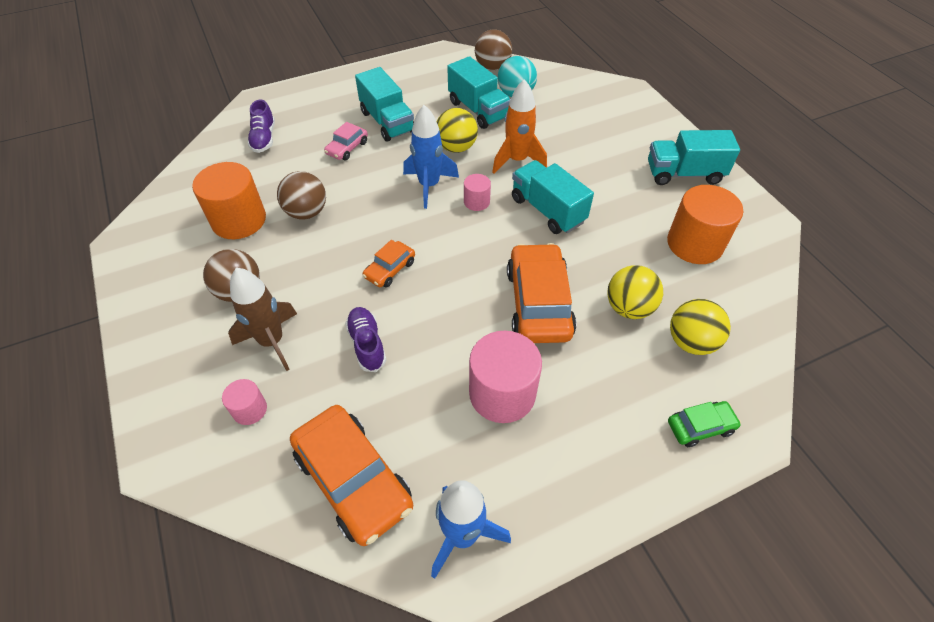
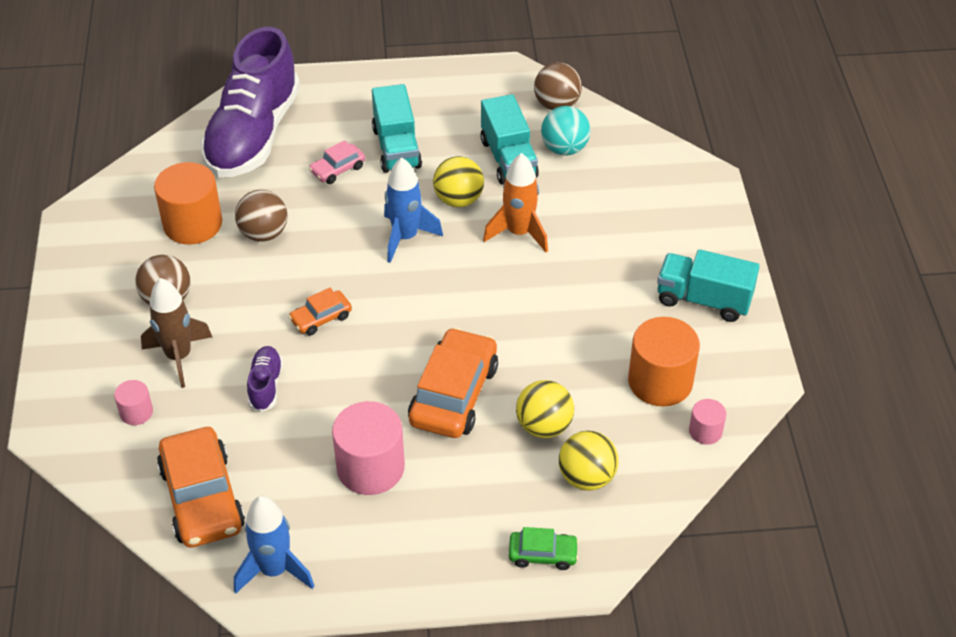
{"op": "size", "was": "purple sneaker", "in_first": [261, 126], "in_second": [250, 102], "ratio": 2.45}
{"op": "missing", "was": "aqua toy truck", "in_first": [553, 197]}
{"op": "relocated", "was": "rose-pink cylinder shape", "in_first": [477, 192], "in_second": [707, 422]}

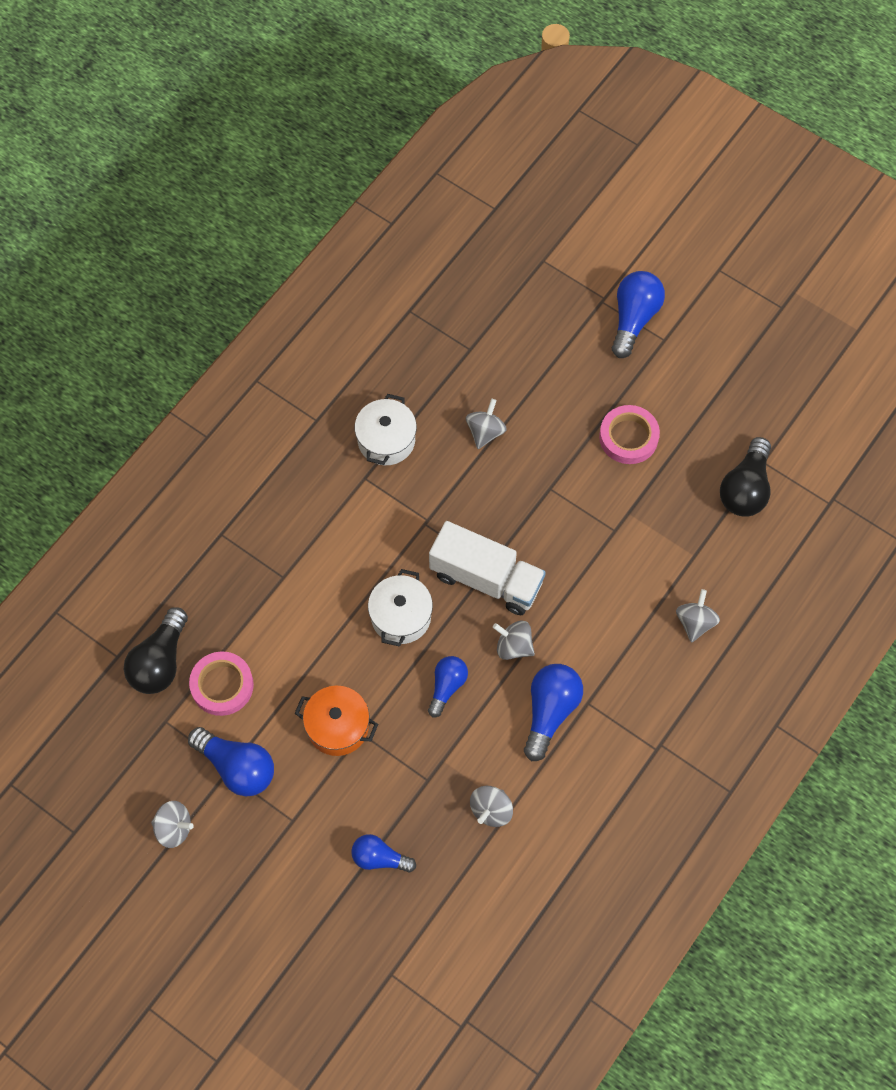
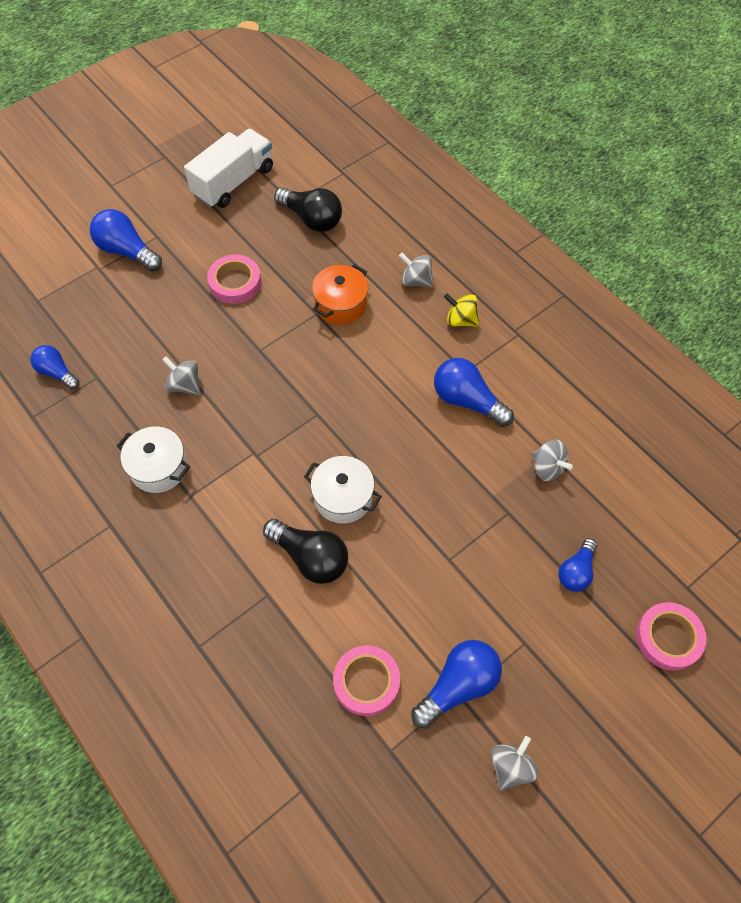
{"op": "relocated", "was": "white toy truck", "in_first": [487, 568], "in_second": [228, 168]}
{"op": "relocated", "was": "ebony light bulb", "in_first": [156, 650], "in_second": [305, 551]}
{"op": "missing", "was": "gray spinning top", "in_first": [514, 640]}
{"op": "relocated", "was": "royal blue light bulb", "in_first": [448, 686], "in_second": [54, 367]}
{"op": "relocated", "was": "orange stockpot", "in_first": [336, 721], "in_second": [340, 294]}
{"op": "appeared", "now": "bright yellow spinning top", "in_second": [462, 310]}
{"op": "appeared", "now": "rose-pink sticky tape", "in_second": [671, 636]}

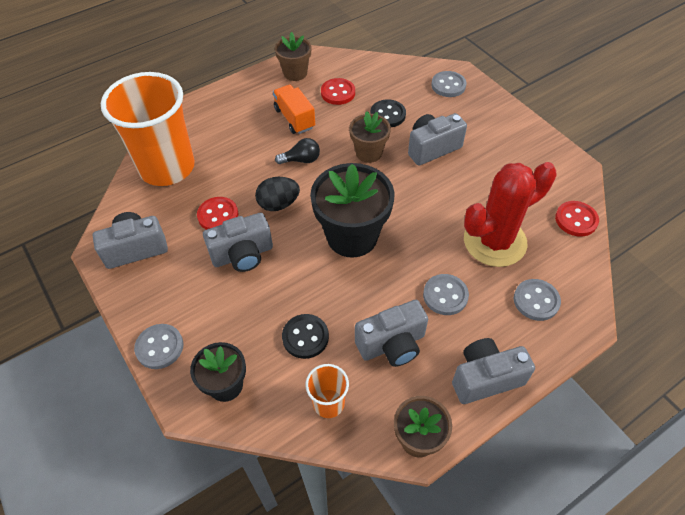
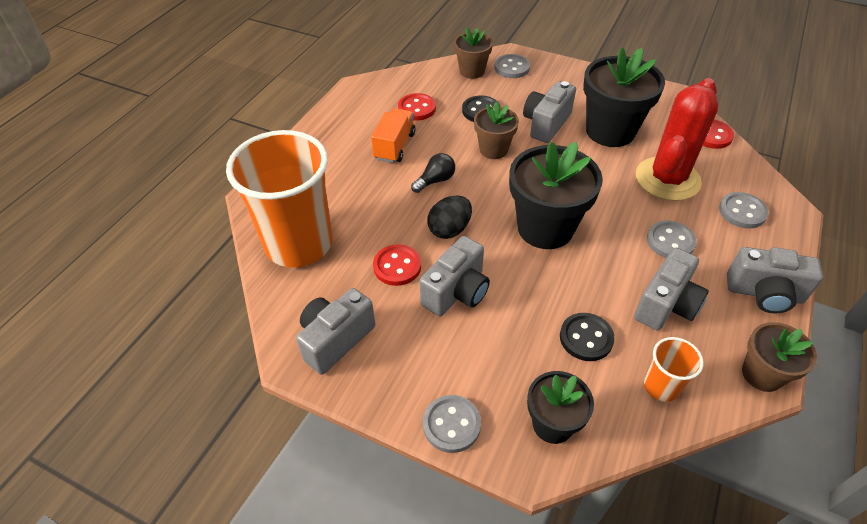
{"op": "relocated", "was": "dark brown potted plant", "in_first": [293, 56], "in_second": [473, 53]}
{"op": "spun", "was": "orange toy truck", "in_first": [294, 109], "in_second": [393, 135], "clockwise": 75}
{"op": "spun", "was": "gray photo camera", "in_first": [493, 371], "in_second": [775, 280], "clockwise": -120}
{"op": "appeared", "now": "ebony potted plant", "in_second": [624, 97]}

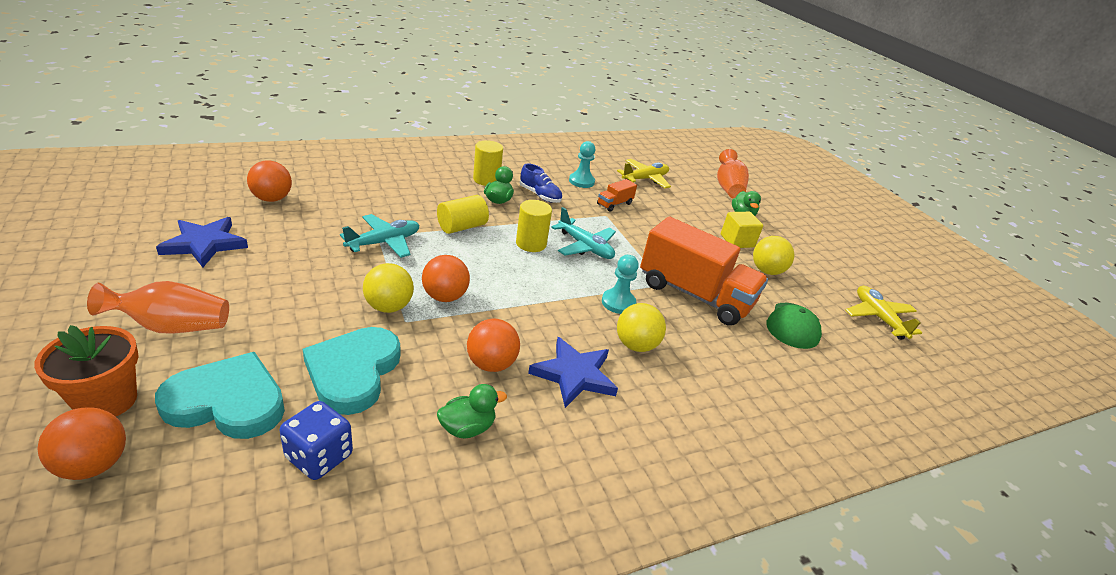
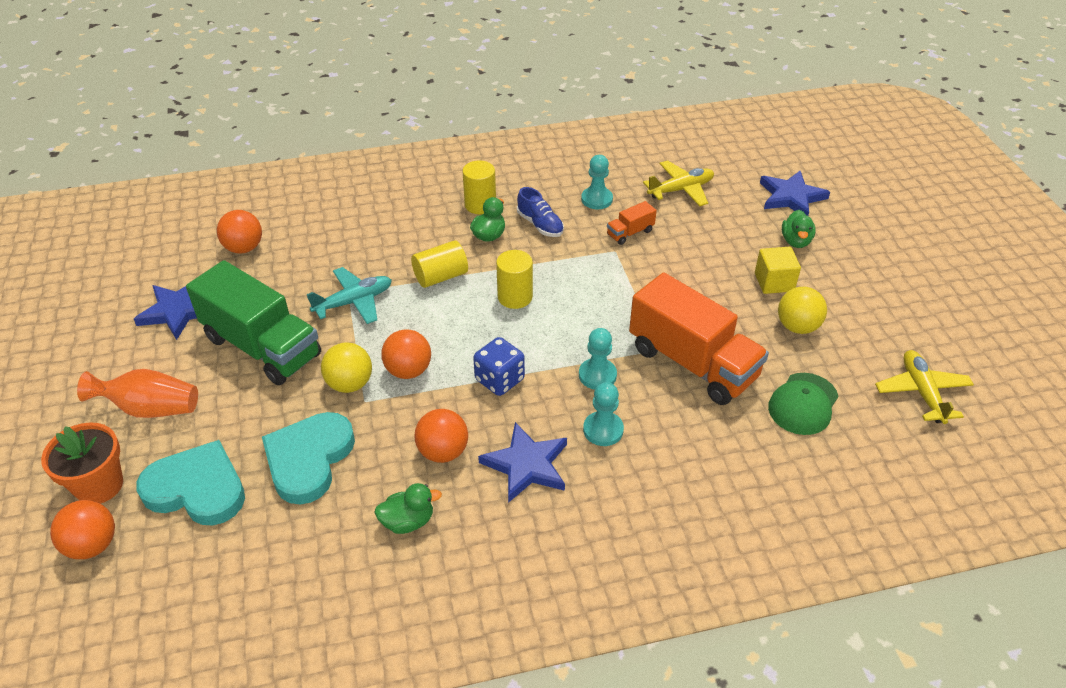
{"op": "exchanged", "was": "orange tall vase", "now": "royal blue five-pointed star", "in_first": [733, 173], "in_second": [795, 193]}
{"op": "missing", "was": "aqua toy plane", "in_first": [583, 233]}
{"op": "exchanged", "was": "bright yellow ball", "now": "aqua pawn", "in_first": [641, 327], "in_second": [603, 414]}
{"op": "relocated", "was": "royal blue dice", "in_first": [316, 440], "in_second": [499, 366]}
{"op": "appeared", "now": "leaf-green toy truck", "in_second": [253, 322]}

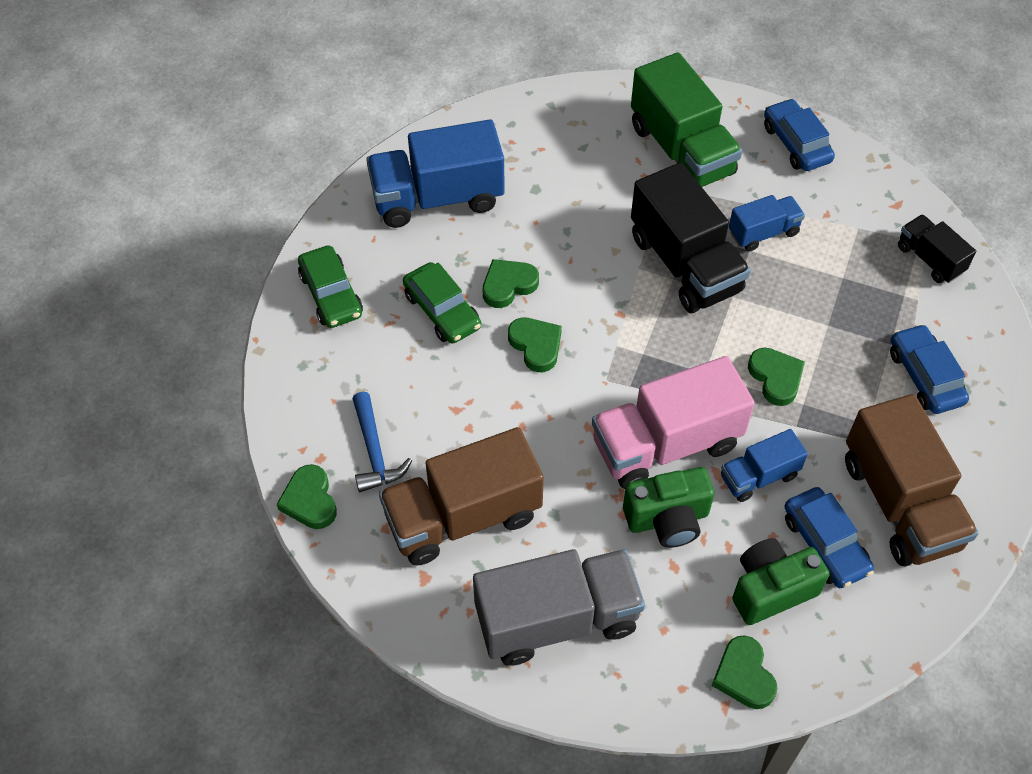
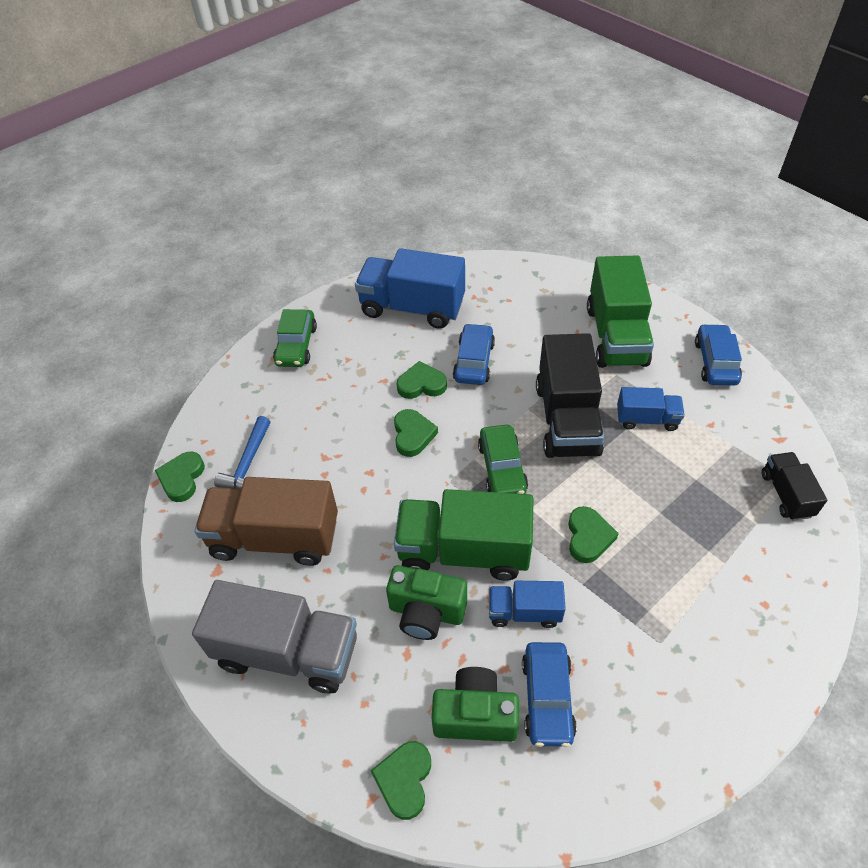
{"op": "relocated", "was": "leaf-green automobile", "in_first": [442, 302], "in_second": [503, 459]}
{"op": "relocated", "was": "royal blue automobile", "in_first": [929, 369], "in_second": [474, 354]}
{"op": "colour", "was": "rose-pink toy truck", "now": "leaf-green toy truck", "in_first": [673, 422], "in_second": [464, 535]}
{"op": "missing", "was": "dark brown toy truck", "in_first": [911, 480]}

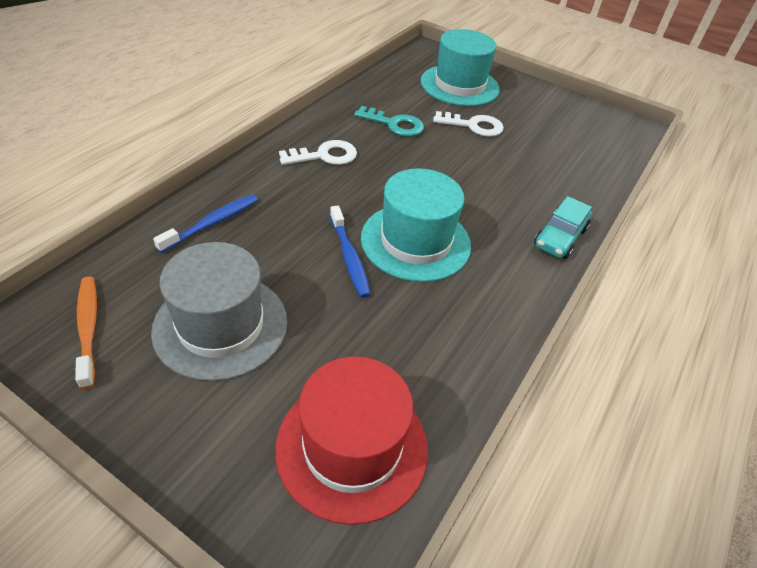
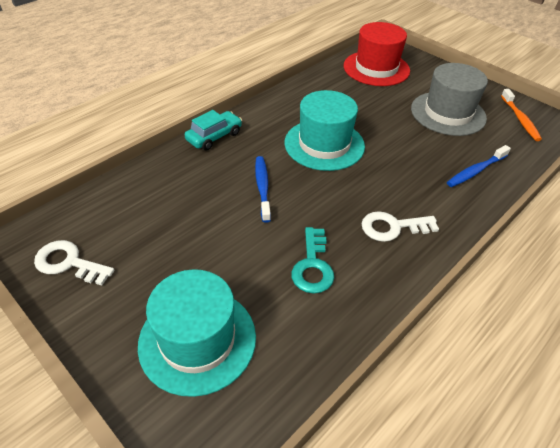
{"op": "spun", "was": "aqua latchkey", "in_first": [389, 121], "in_second": [312, 260], "clockwise": -120}
{"op": "relocated", "was": "white latchkey", "in_first": [468, 124], "in_second": [74, 262]}
{"op": "relocated", "was": "royal blue dental brush", "in_first": [350, 252], "in_second": [263, 189]}

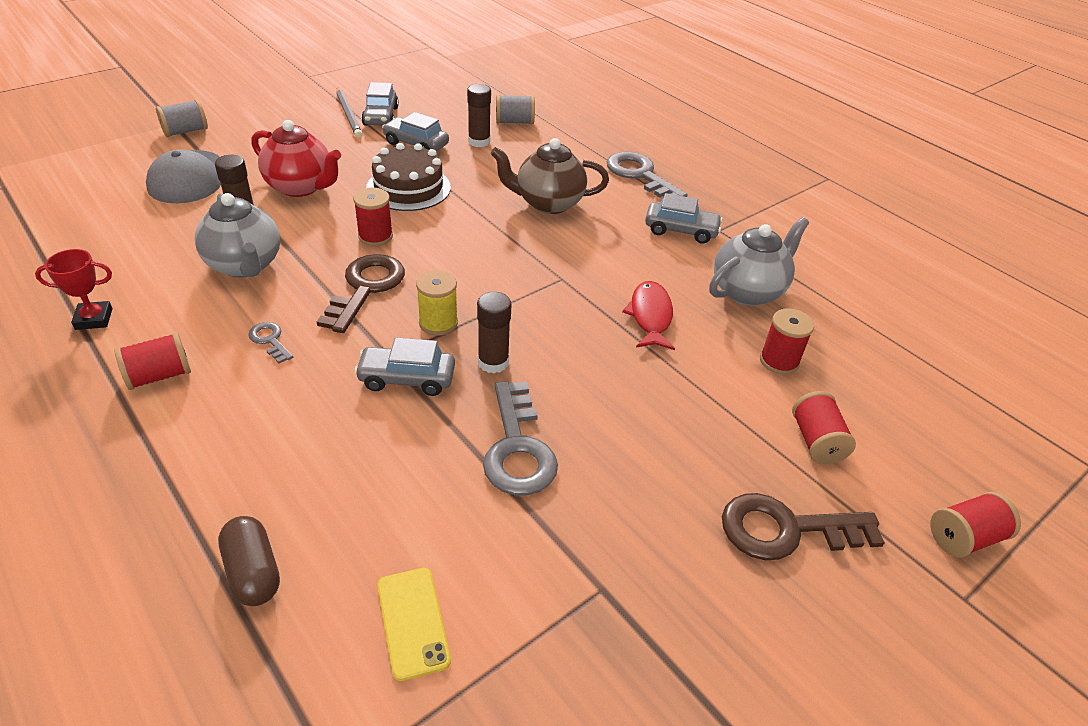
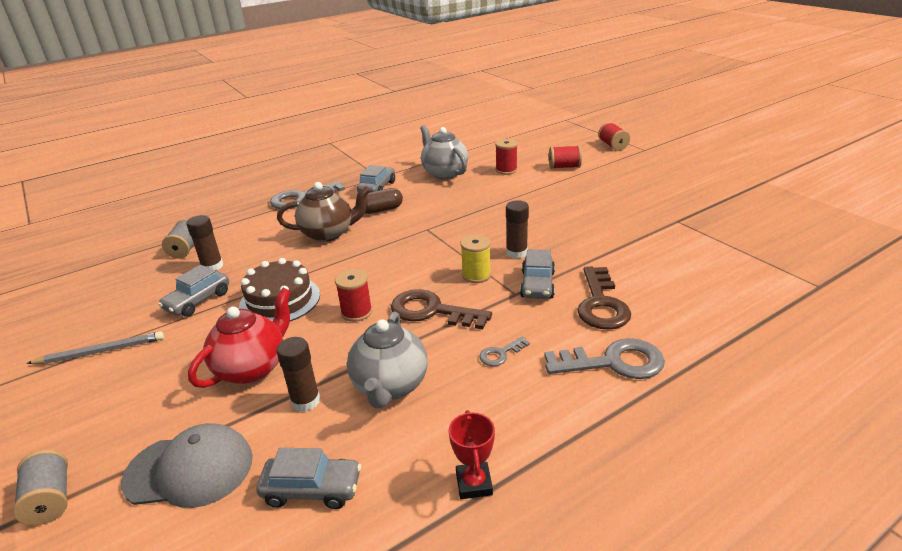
{"op": "relocated", "was": "gray automobile", "in_first": [380, 104], "in_second": [308, 478]}
{"op": "spun", "was": "dark brown china teapot", "in_first": [550, 176], "in_second": [323, 212], "clockwise": -105}
{"op": "spun", "was": "gray china teapot", "in_first": [237, 235], "in_second": [387, 359], "clockwise": 120}
{"op": "missing", "was": "red fish figure", "in_first": [648, 315]}
{"op": "missing", "was": "red reel of thread", "in_first": [153, 361]}
{"op": "relocated", "was": "gray latchkey", "in_first": [520, 438], "in_second": [604, 358]}
{"op": "relocated", "was": "dark brown latchkey", "in_first": [803, 526], "in_second": [604, 298]}
{"op": "relocated", "was": "dark brown pill", "in_first": [249, 561], "in_second": [384, 201]}
{"op": "missing", "was": "bright yellow phone", "in_first": [414, 624]}

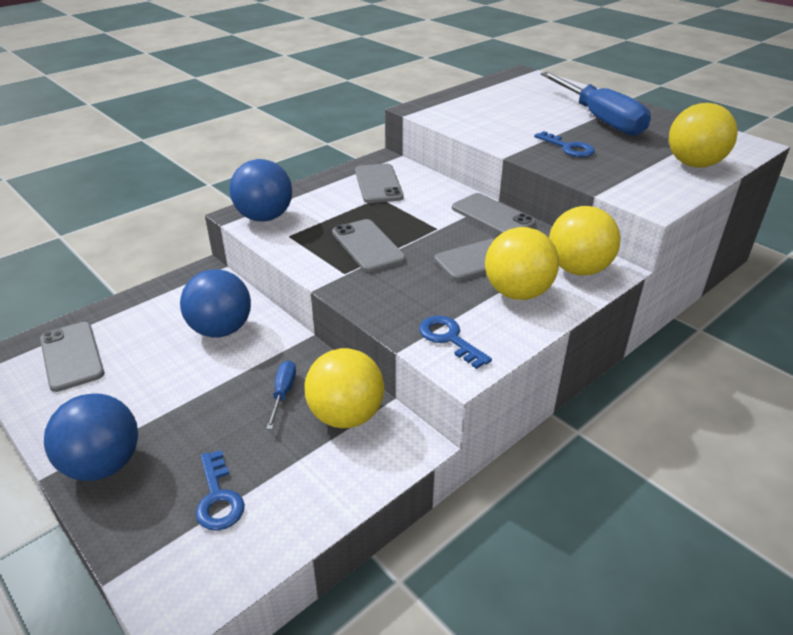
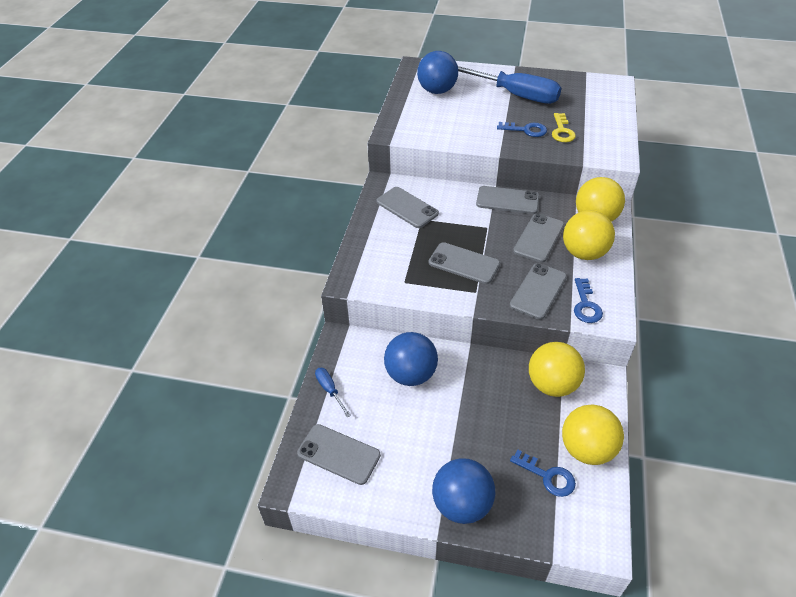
{"op": "relocated", "was": "bright yellow ball", "in_first": [703, 135], "in_second": [593, 434]}
{"op": "relocated", "was": "royal blue ball", "in_first": [260, 190], "in_second": [437, 72]}
{"op": "spun", "was": "royal blue latchkey", "in_first": [455, 342], "in_second": [588, 300], "clockwise": -105}
{"op": "relocated", "was": "royal blue flat screwdriver", "in_first": [281, 394], "in_second": [333, 392]}
{"op": "appeared", "now": "bright yellow latchkey", "in_second": [564, 127]}
{"op": "appeared", "now": "gray phone", "in_second": [538, 291]}

